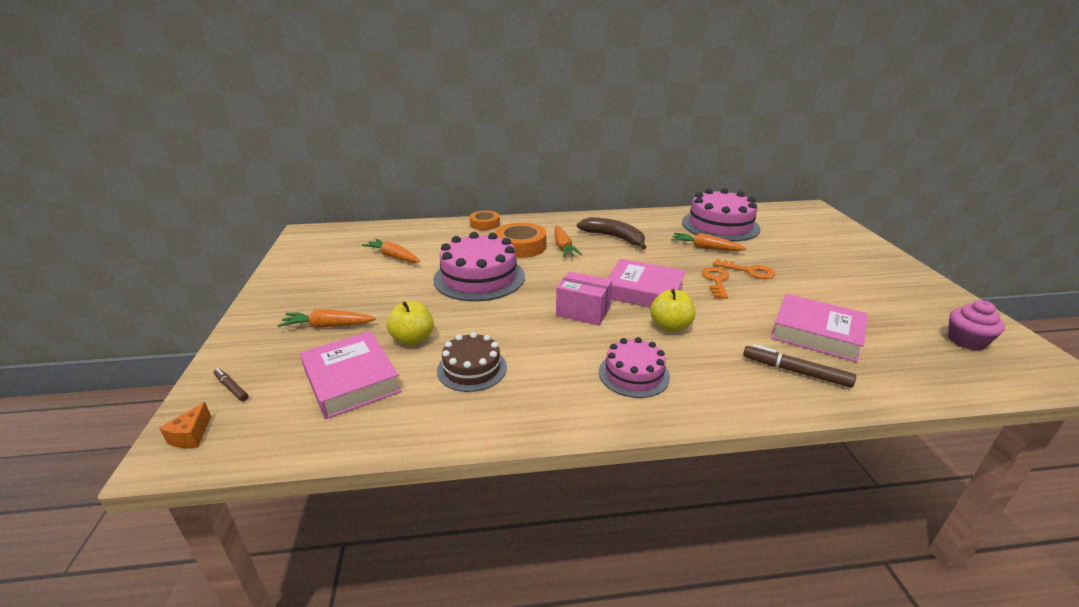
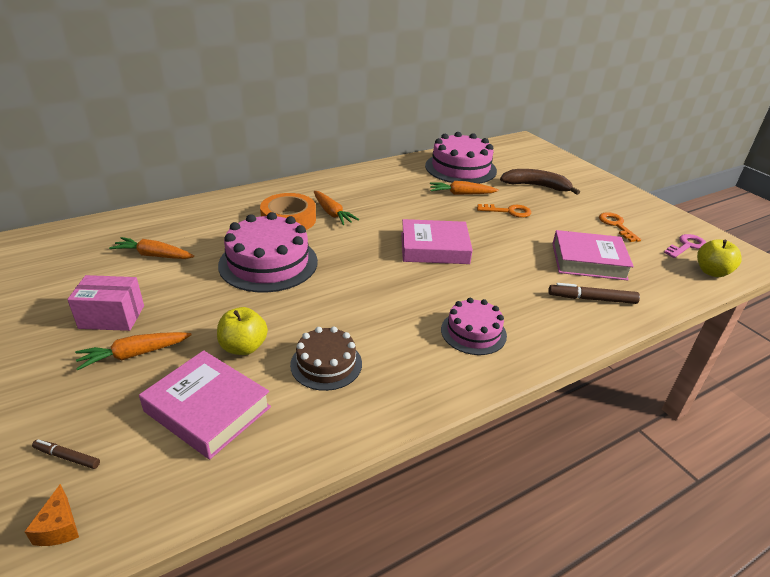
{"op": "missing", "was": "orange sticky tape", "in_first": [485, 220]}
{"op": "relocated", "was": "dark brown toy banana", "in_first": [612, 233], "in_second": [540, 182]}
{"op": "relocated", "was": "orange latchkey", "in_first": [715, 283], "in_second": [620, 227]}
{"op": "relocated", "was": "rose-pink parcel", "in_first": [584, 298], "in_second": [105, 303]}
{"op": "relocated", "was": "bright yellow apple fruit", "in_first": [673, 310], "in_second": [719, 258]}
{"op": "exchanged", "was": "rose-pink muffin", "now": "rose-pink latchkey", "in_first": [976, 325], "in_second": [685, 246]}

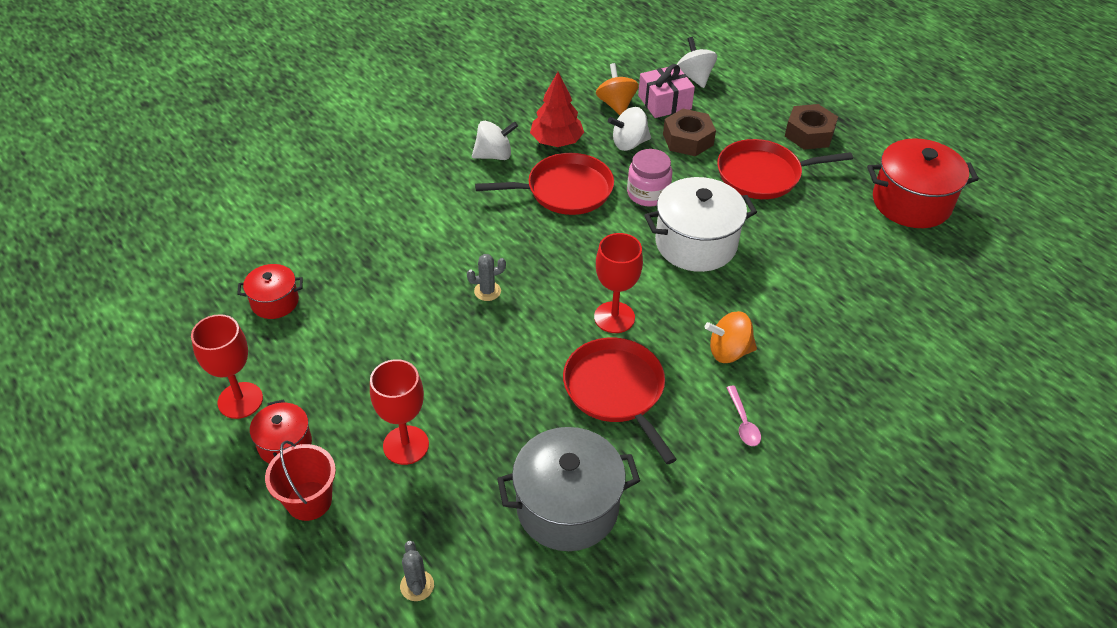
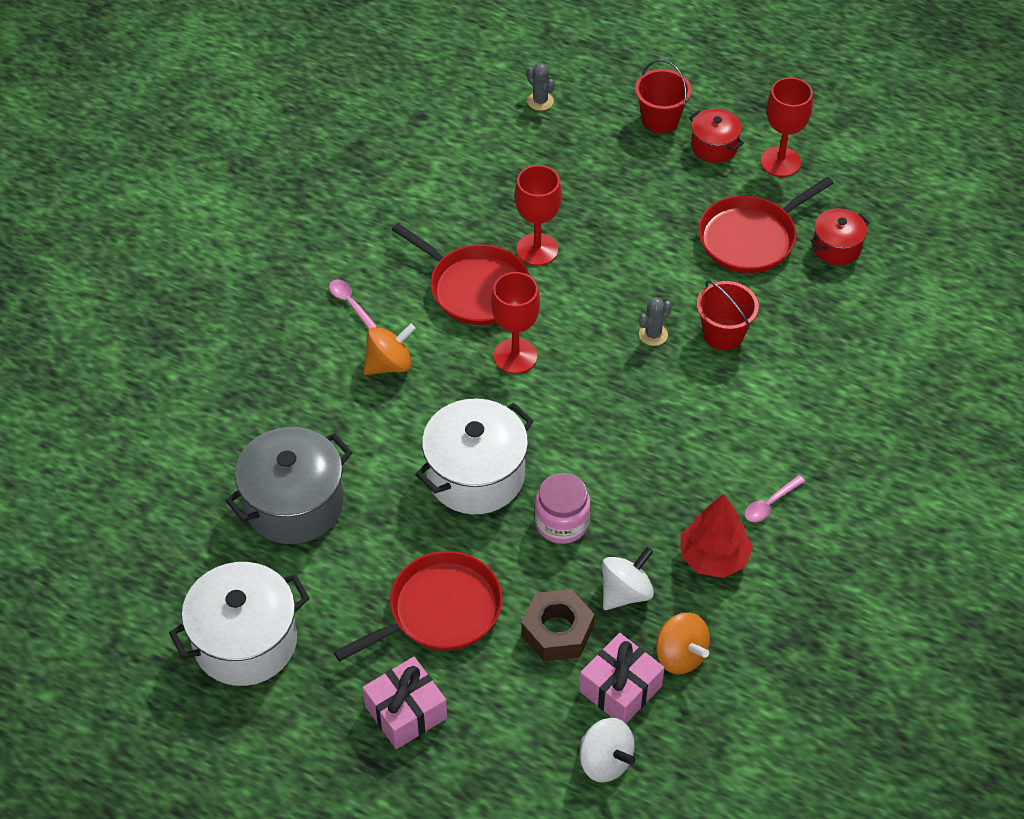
{"op": "exchanged", "was": "dark brown hexagon nut", "now": "rose-pink wrapped gift", "in_first": [811, 127], "in_second": [404, 703]}
{"op": "exchanged", "was": "white spinning top", "now": "rose-pink spoon", "in_first": [495, 140], "in_second": [775, 498]}
{"op": "colour", "was": "red stockpot", "now": "white stockpot", "in_first": [923, 183], "in_second": [239, 624]}
{"op": "relocated", "was": "red frying pan", "in_first": [544, 184], "in_second": [766, 225]}
{"op": "relocated", "was": "red wine glass", "in_first": [399, 412], "in_second": [538, 215]}
{"op": "relocated", "was": "gray stockpot", "in_first": [568, 489], "in_second": [289, 485]}
{"op": "appeared", "now": "red bucket", "in_second": [728, 315]}

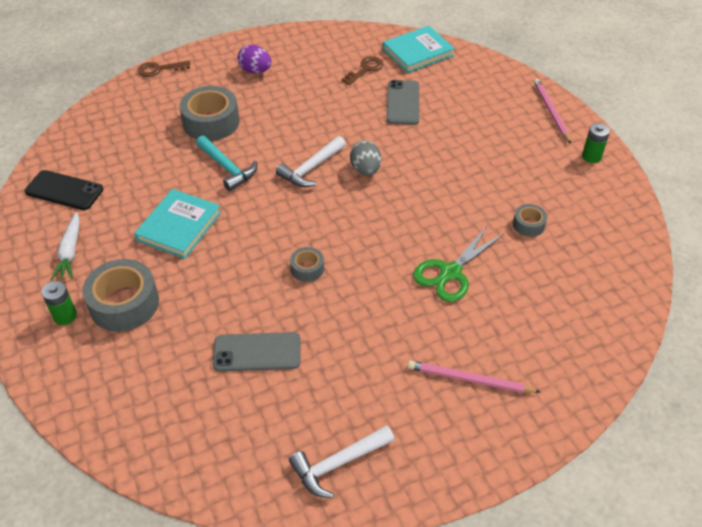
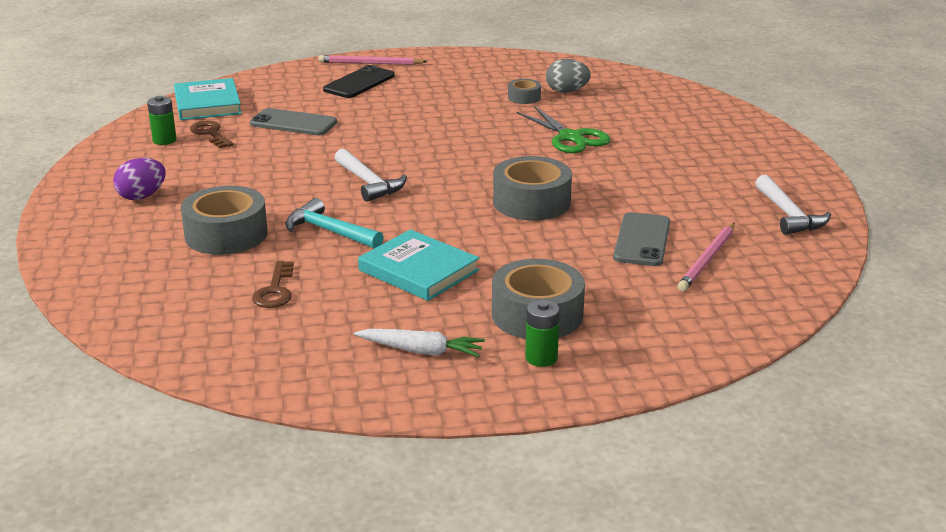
{"op": "relocated", "was": "dark brown latchkey", "in_first": [164, 69], "in_second": [273, 284]}
{"op": "relocated", "was": "leaf-green AA battery", "in_first": [596, 143], "in_second": [161, 120]}
{"op": "spun", "was": "aqua claw hammer", "in_first": [226, 163], "in_second": [334, 223], "clockwise": -120}
{"op": "relocated", "was": "gray egg shape", "in_first": [365, 158], "in_second": [568, 76]}
{"op": "relocated", "was": "ebony phone", "in_first": [64, 190], "in_second": [359, 81]}
{"op": "size", "was": "gray sticky tape", "in_first": [307, 264], "in_second": [532, 188], "ratio": 1.98}
{"op": "relocated", "was": "rose-pink pencil", "in_first": [474, 376], "in_second": [706, 257]}

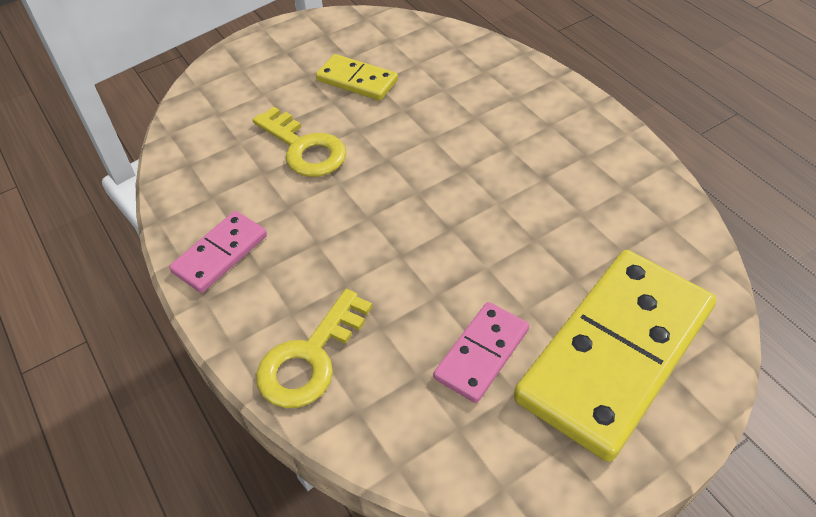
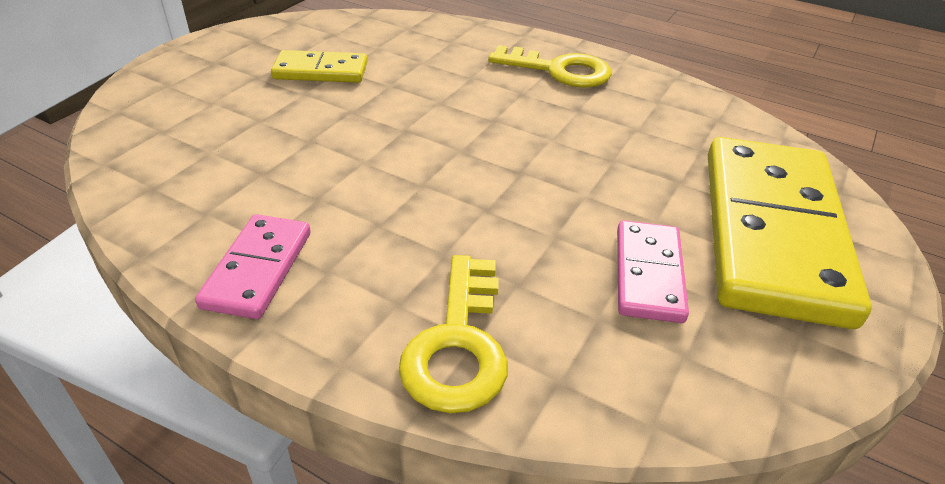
{"op": "relocated", "was": "bright yellow latchkey", "in_first": [299, 142], "in_second": [550, 66]}

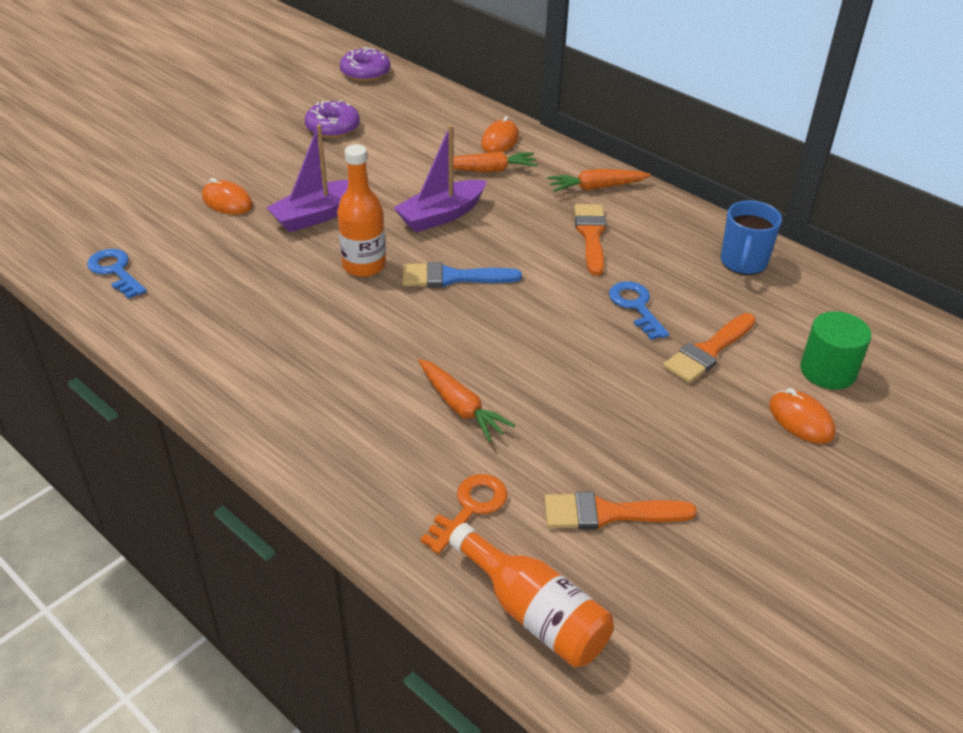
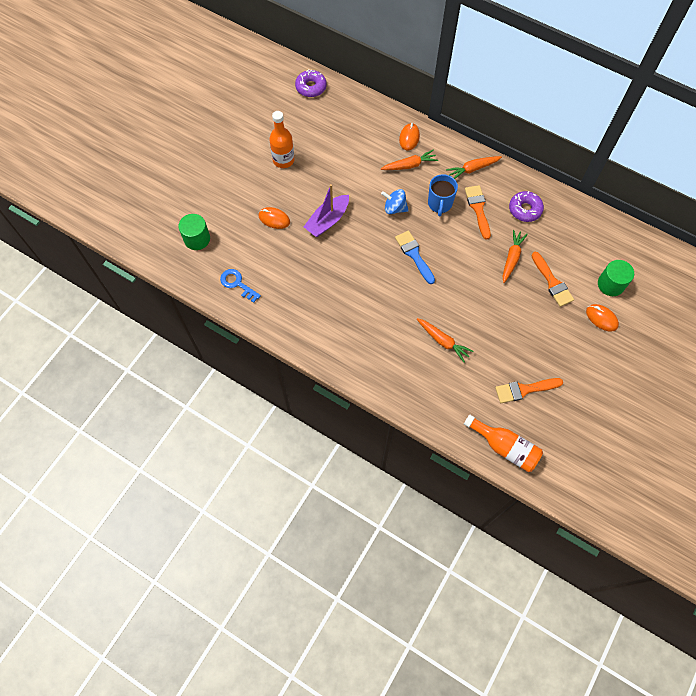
{"op": "relocated", "was": "purple glazed donut", "in_first": [332, 119], "in_second": [526, 206]}
{"op": "exchanged", "was": "purple toy boat", "now": "royal blue spinning top", "in_first": [440, 179], "in_second": [395, 201]}
{"op": "relocated", "was": "orange flask", "in_first": [361, 210], "in_second": [282, 139]}
{"op": "relocated", "was": "royal blue coffee mug", "in_first": [751, 238], "in_second": [443, 195]}
{"op": "spun", "was": "royal blue paintbrush", "in_first": [462, 274], "in_second": [415, 257], "clockwise": 75}
{"op": "exchanged", "was": "royal blue latchkey", "now": "orange carrot", "in_first": [639, 310], "in_second": [515, 256]}
{"op": "spun", "was": "orange paintbrush", "in_first": [709, 348], "in_second": [553, 279], "clockwise": -60}
{"op": "missing", "was": "orange latchkey", "in_first": [464, 514]}
{"op": "appeared", "now": "leaf-green cylinder shape", "in_second": [194, 232]}

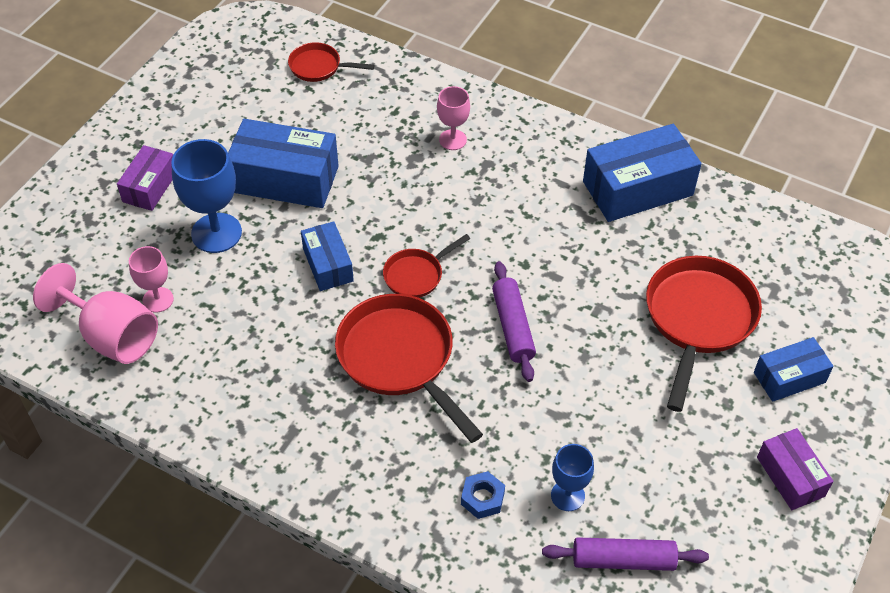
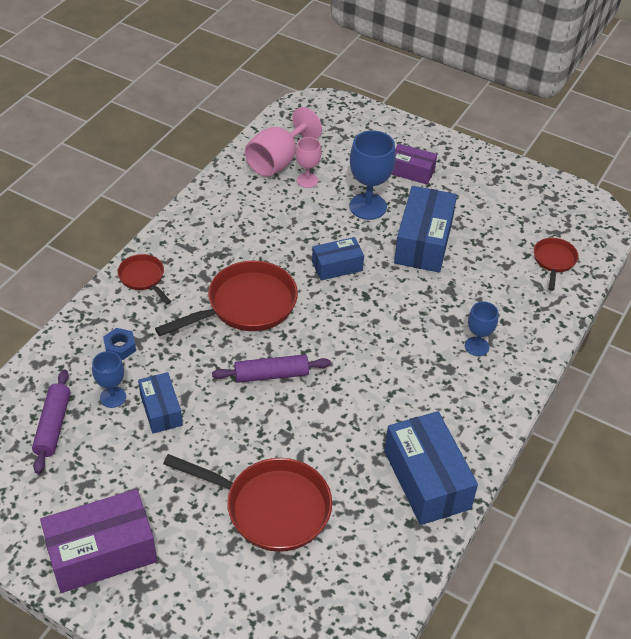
{"op": "colour", "was": "rose-pink wine glass", "now": "royal blue wine glass", "in_first": [453, 118], "in_second": [481, 329]}
{"op": "relocated", "was": "red frying pan", "in_first": [426, 266], "in_second": [144, 279]}
{"op": "relocated", "was": "royal blue parcel", "in_first": [794, 369], "in_second": [160, 402]}
{"op": "size", "was": "purple parcel", "in_first": [795, 469], "in_second": [98, 541], "ratio": 1.73}

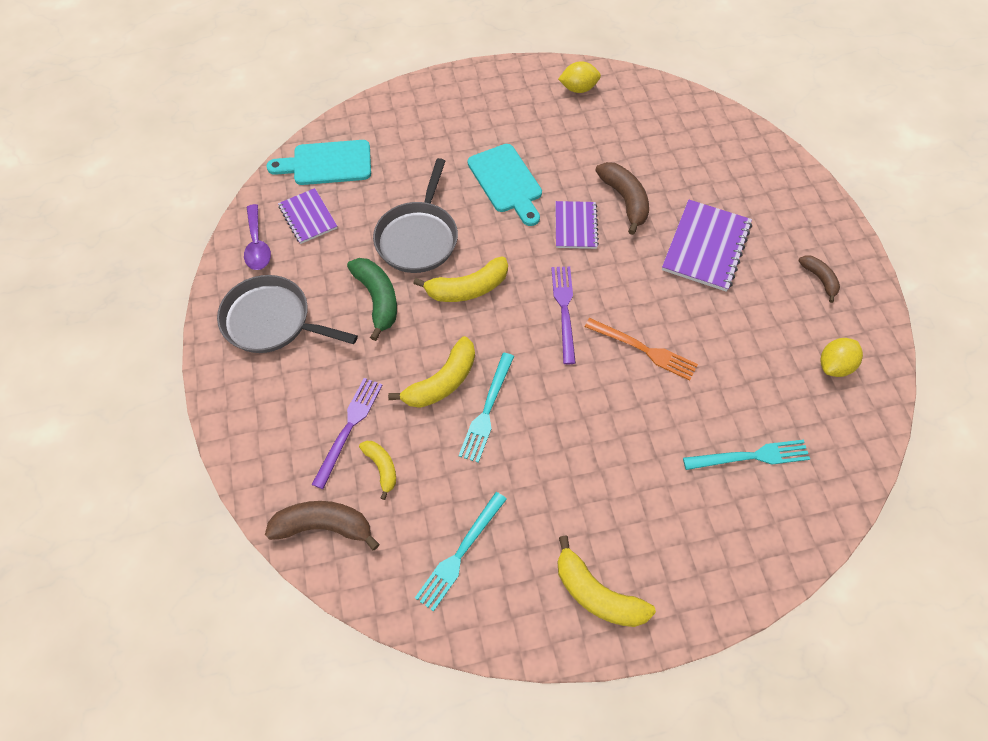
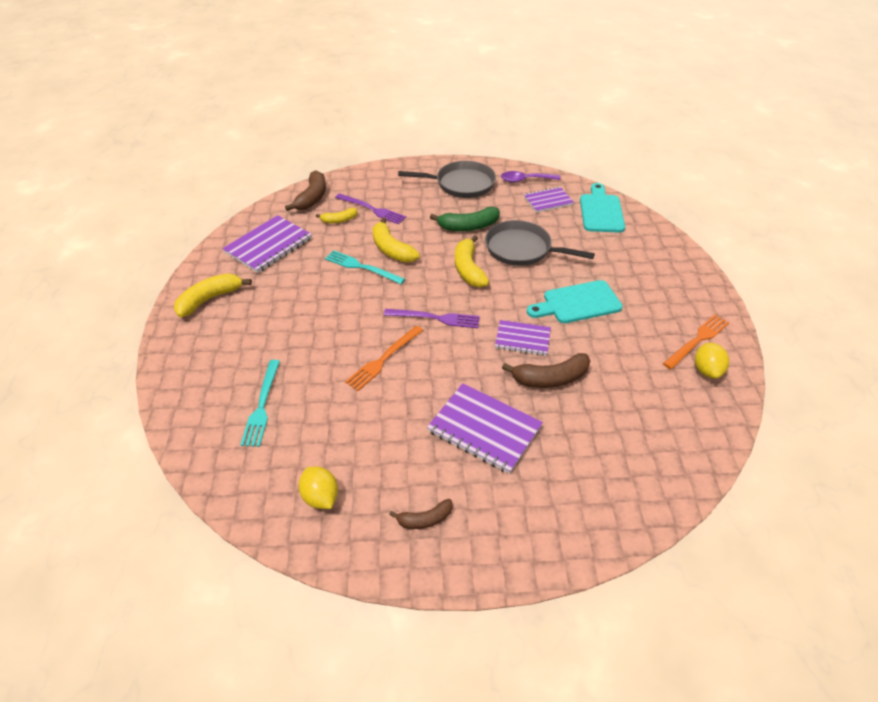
{"op": "spun", "was": "gray frying pan", "in_first": [287, 314], "in_second": [447, 179], "clockwise": 60}
{"op": "exchanged", "was": "aqua dinner fork", "now": "purple notebook", "in_first": [461, 552], "in_second": [267, 244]}
{"op": "appeared", "now": "orange dinner fork", "in_second": [696, 342]}

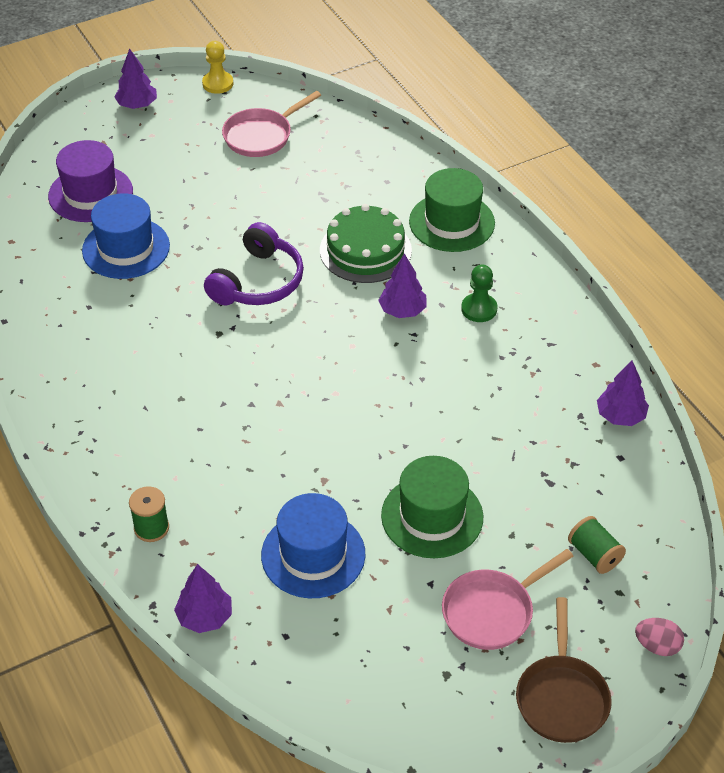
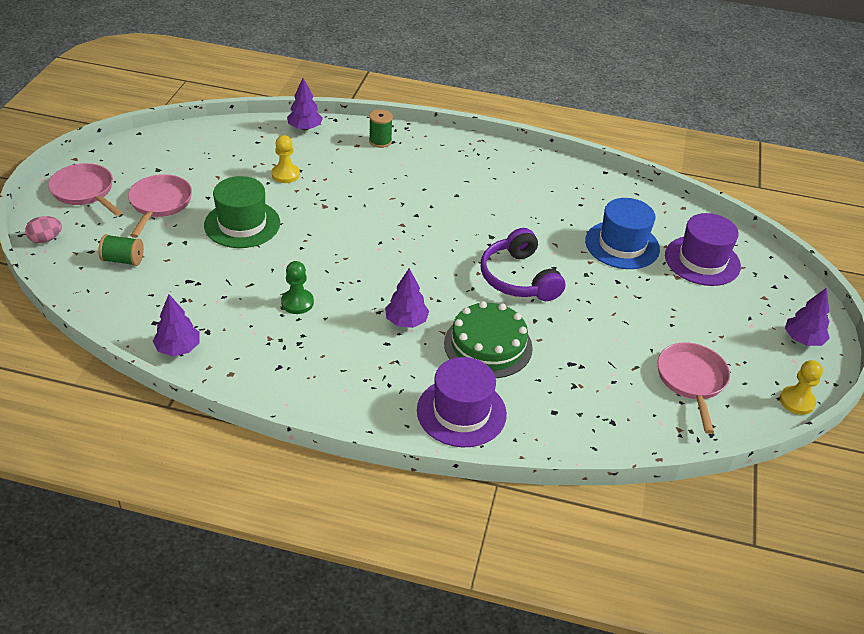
{"op": "colour", "was": "leaf-green top hat", "now": "purple top hat", "in_first": [452, 210], "in_second": [462, 402]}
{"op": "relocated", "was": "leaf-green pawn", "in_first": [479, 293], "in_second": [297, 287]}
{"op": "exchanged", "was": "royal blue top hat", "now": "bright yellow pawn", "in_first": [313, 545], "in_second": [286, 159]}
{"op": "colour", "was": "dark brown frying pan", "now": "rose-pink frying pan", "in_first": [564, 670], "in_second": [85, 189]}

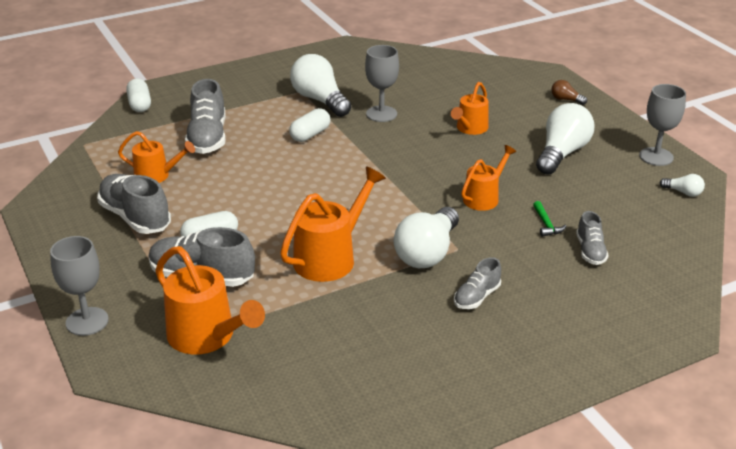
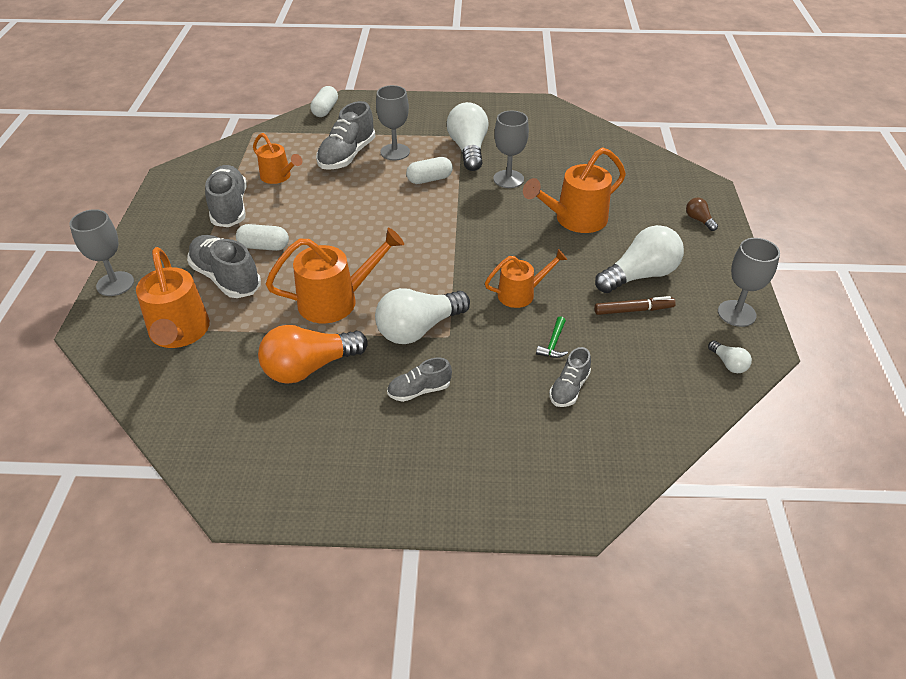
{"op": "size", "was": "orange watering can", "in_first": [470, 108], "in_second": [574, 190], "ratio": 1.59}
{"op": "appeared", "now": "gray wine glass", "in_second": [393, 122]}
{"op": "appeared", "now": "dark brown felt pen", "in_second": [635, 305]}
{"op": "appeared", "now": "orange light bulb", "in_second": [313, 354]}

